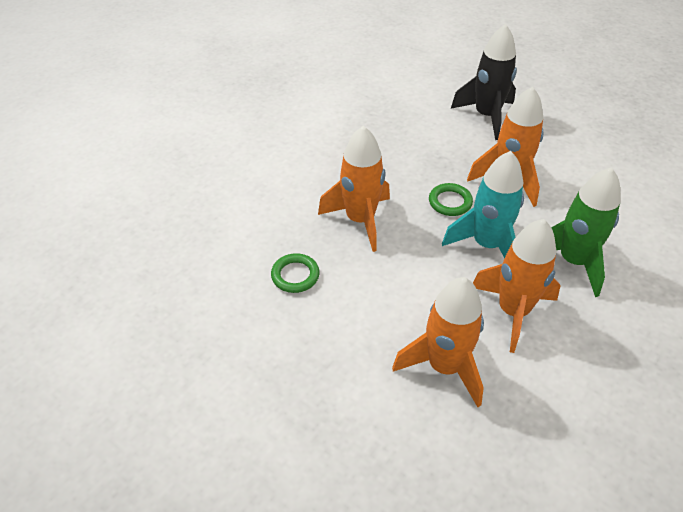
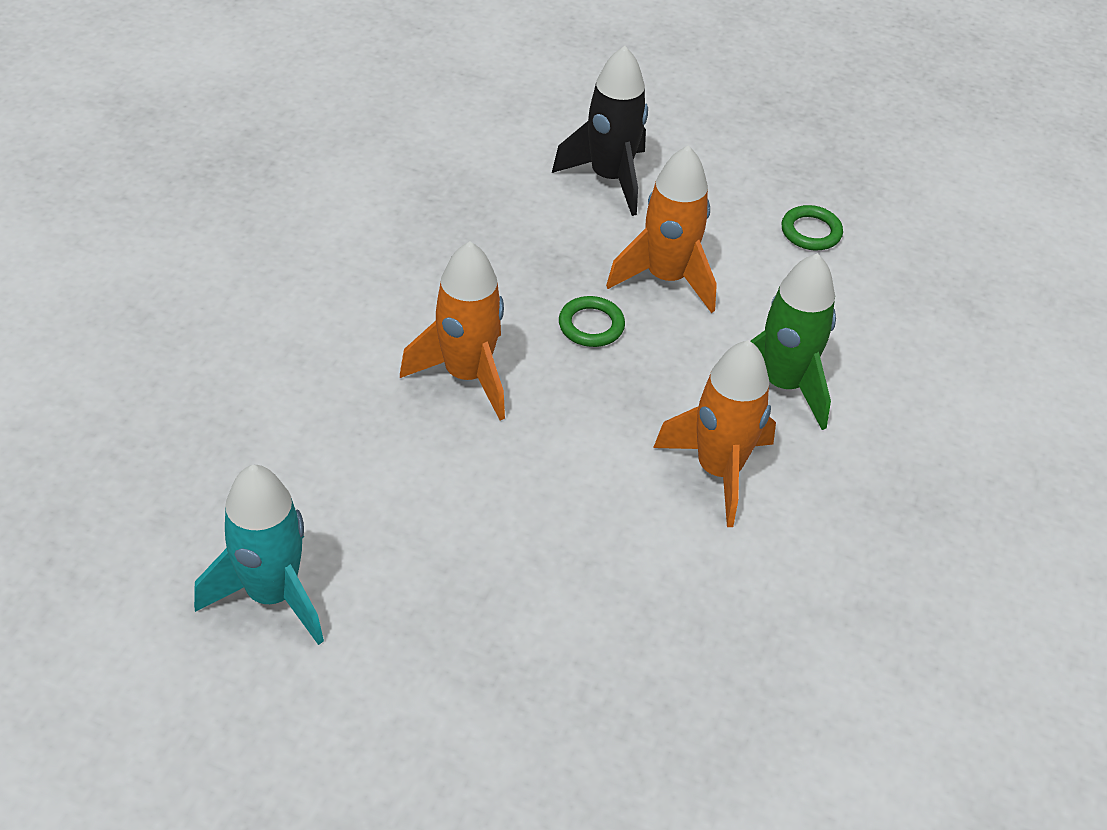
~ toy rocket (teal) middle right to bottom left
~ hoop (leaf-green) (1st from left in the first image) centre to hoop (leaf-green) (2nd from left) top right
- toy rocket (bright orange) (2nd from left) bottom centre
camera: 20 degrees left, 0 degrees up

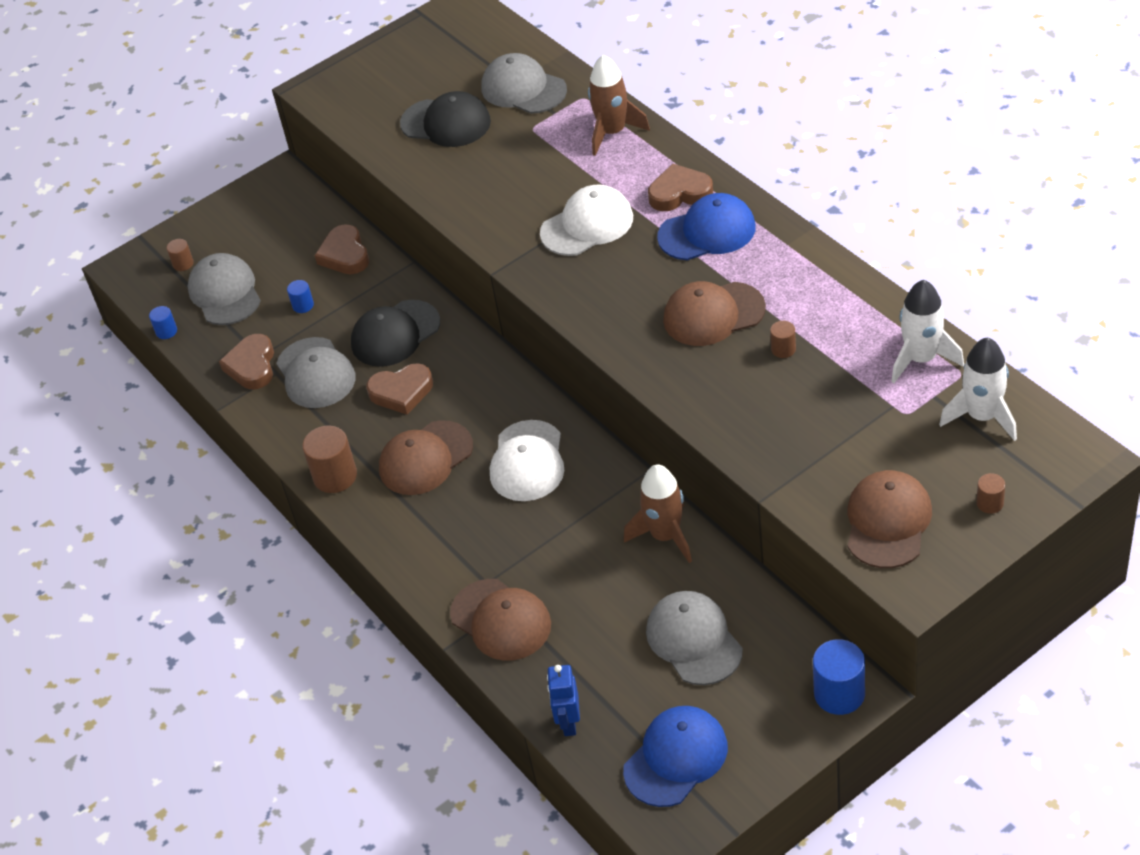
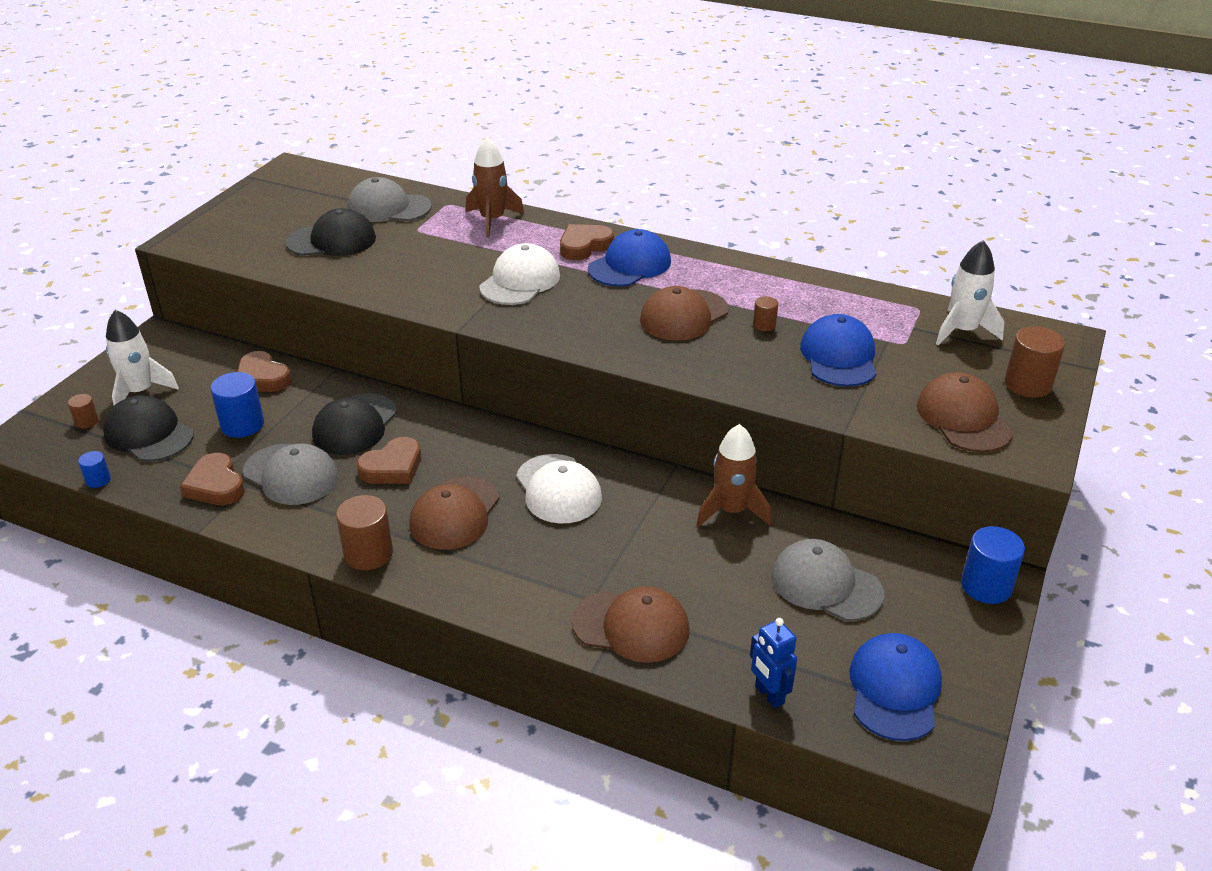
~ baseball cap (gray) (1st from left) middle left to baseball cap (jet-black) (1st from left) middle left
~ cylinder shape (cobalt) (2nd from left) middle left = middle left x1.89
~ toy rocket (pure white) (1st from left) middle right to middle left
~ cylinder shape (russet) (4th from left) middle right = middle right x1.89
+ baseball cap (cobalt) (2nd from left) middle right
camera: 35 degrees left, 10 degrees down

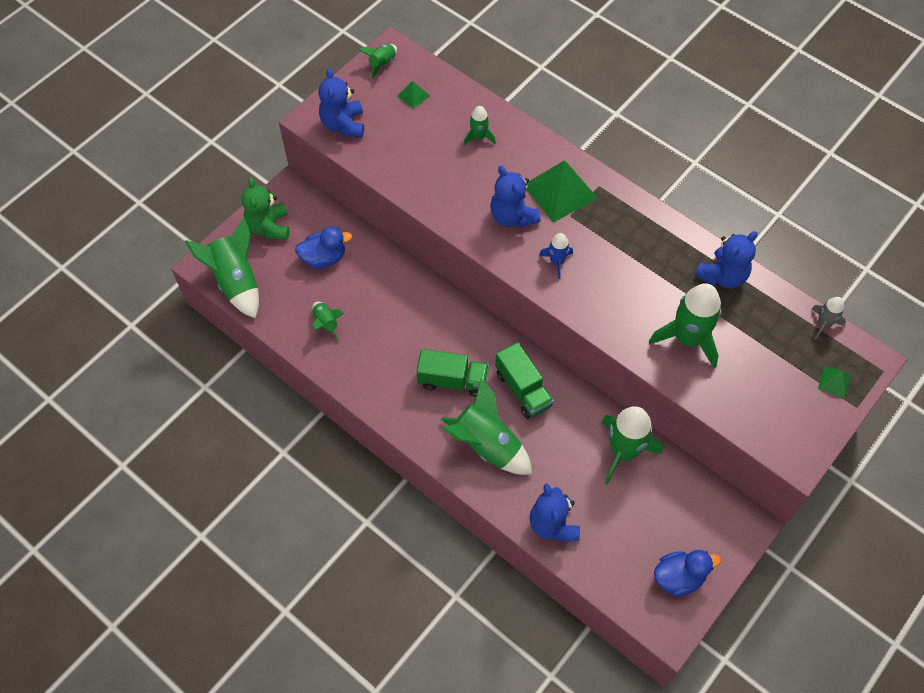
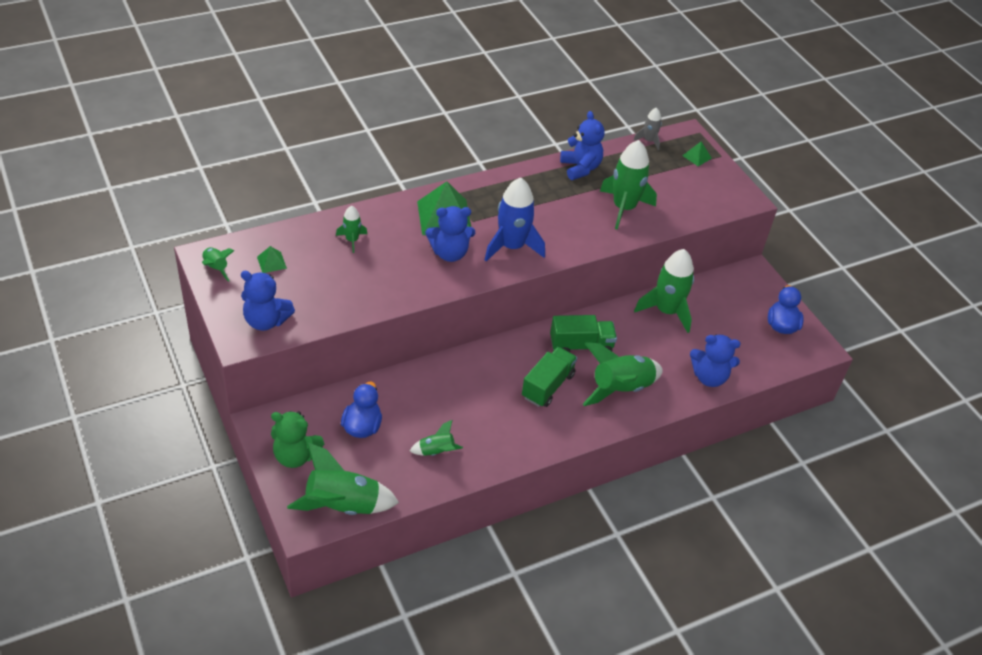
~ toy rocket (cobalt) centre = centre x1.96
camera: 70 degrees left, 15 degrees down

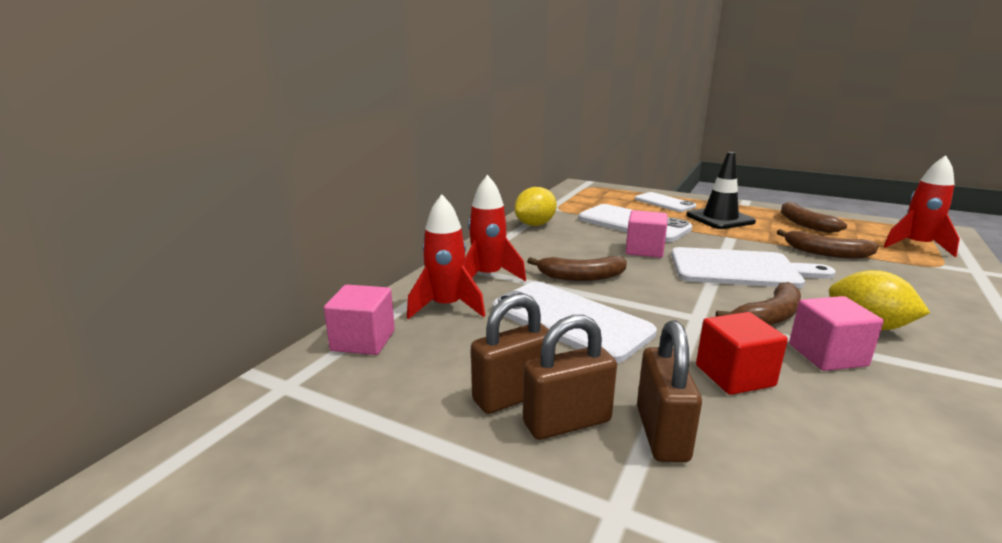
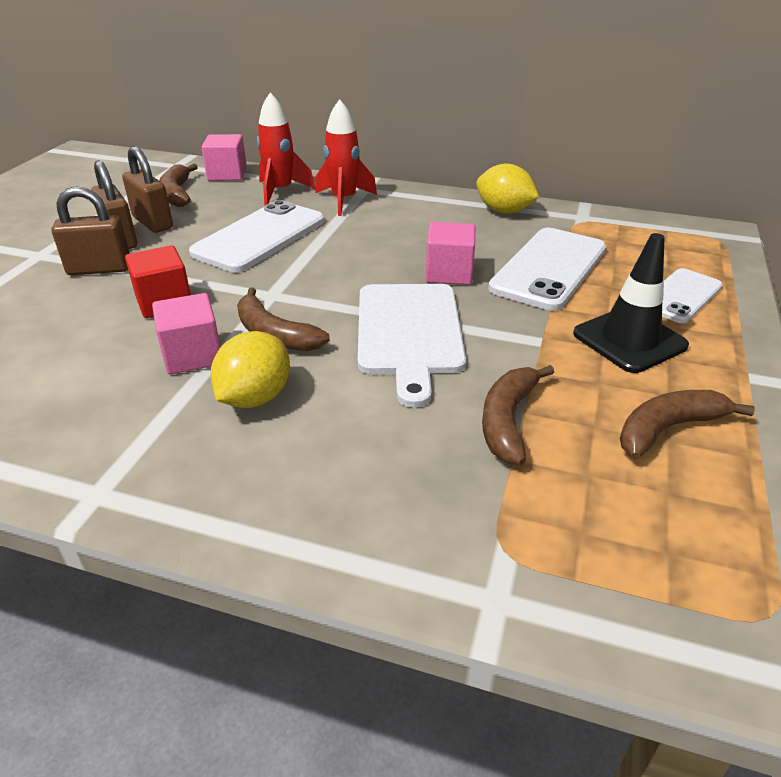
- toy rocket (scarlet) (3rd from left) middle right
~ banana (russet) (1st from left) centre to top left
camera: 80 degrees right, 15 degrees up

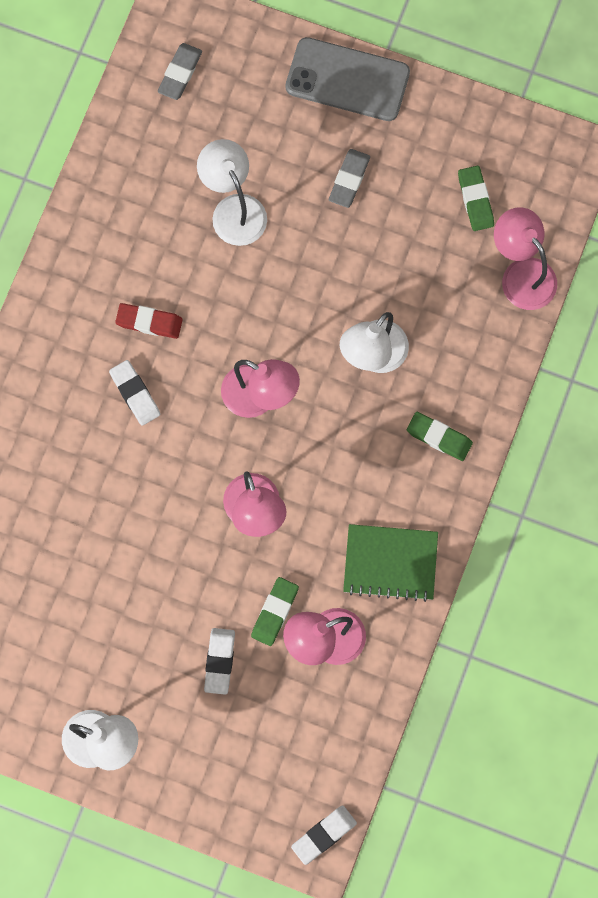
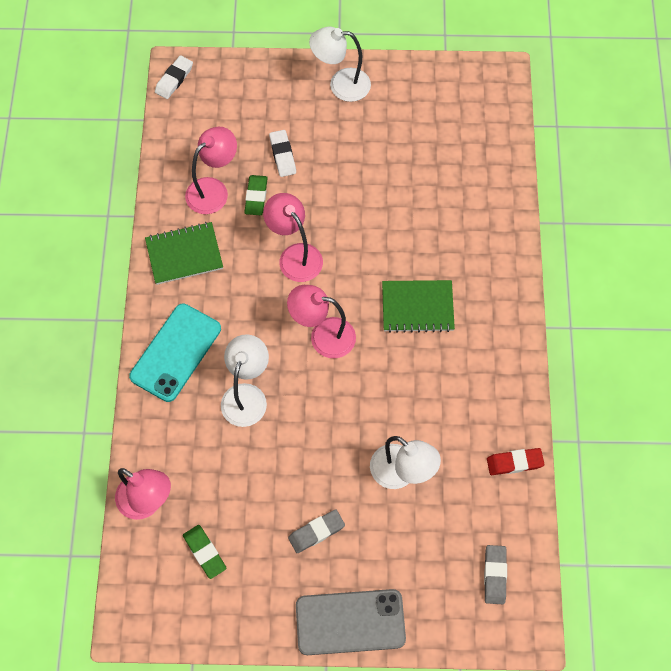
~ gum eraser (gray) (2nd from left in the first image) top centre = bottom centre 60 degrees clockwise
~ gum eraser (scarlet) middle left to bottom right
~ gum eraser (pure white) (1st from left) middle left to notepad (leaf-green) (2nd from left) centre
~ gum eraser (leaf-green) (2nd from left) middle right to mobile phone (teal) middle left
camera: 160 degrees right, 10 degrees down

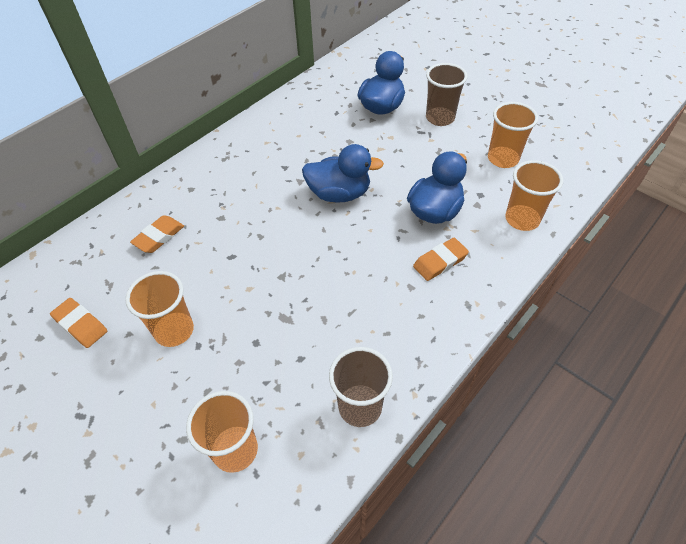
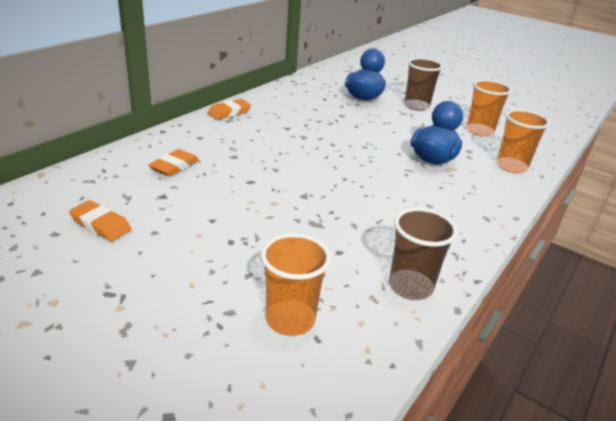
- toy duck (cobalt) (1st from left) top centre
~ gum eraser (bright orange) (3rd from left) centre to top centre
- tumbler (bright orange) (1st from left) middle left
camera: 10 degrees left, 20 degrees down

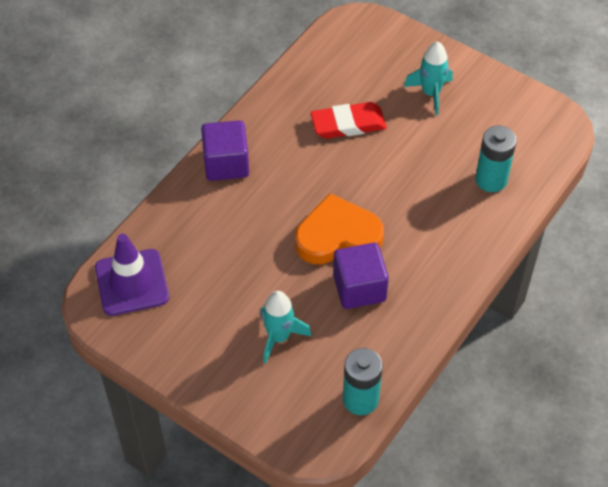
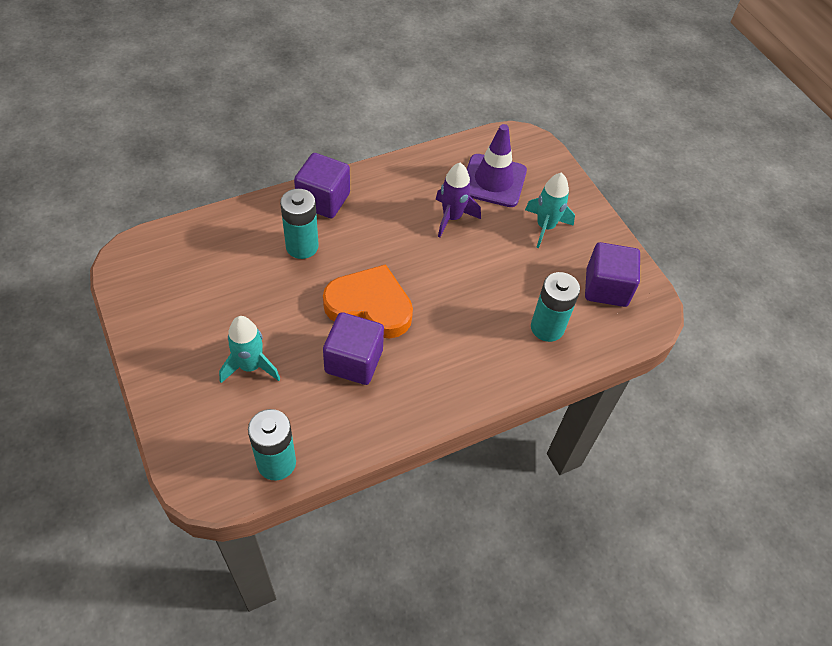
~ gum eraser (scarlet) top centre to toy rocket (royal purple) top centre
~ traffic cone (royal purple) middle left to top centre
+ battery (teal) (2nd from left) centre
+ solid cube (royal purple) (3rd from left) middle right
camera: 25 degrees right, 0 degrees up

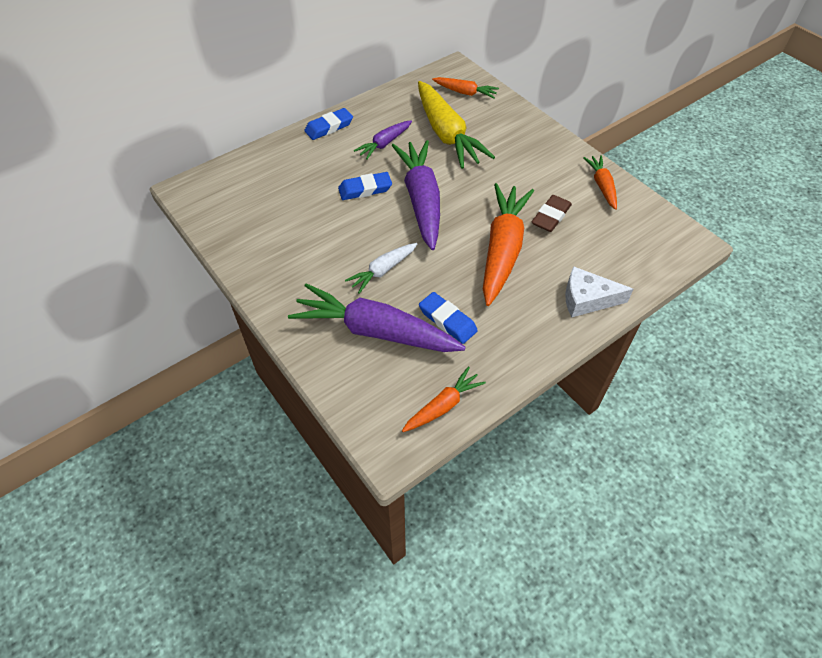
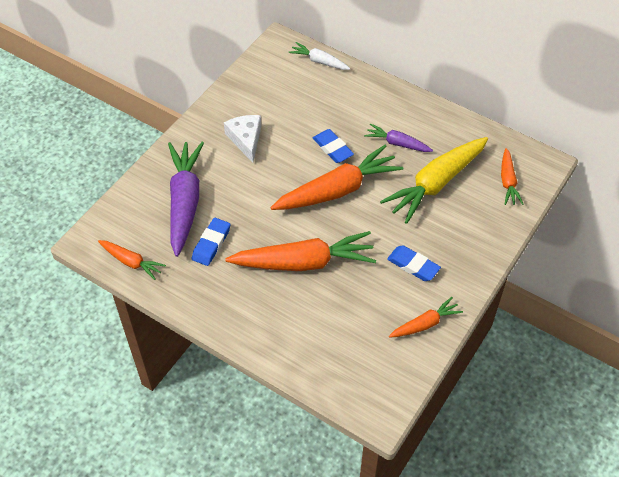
~ gum eraser (cobalt) (1st from left in the first image) top centre to gum eraser (cobalt) (3rd from left) middle right
~ toy carrot (royal purple) (3rd from left) top centre to toy carrot (bright orange) (3rd from left) centre
- gum eraser (russet) top right
~ toy carrot (pure white) centre to top centre
~ cheese (pure white) middle right to top centre
camera: 70 degrees right, 0 degrees up

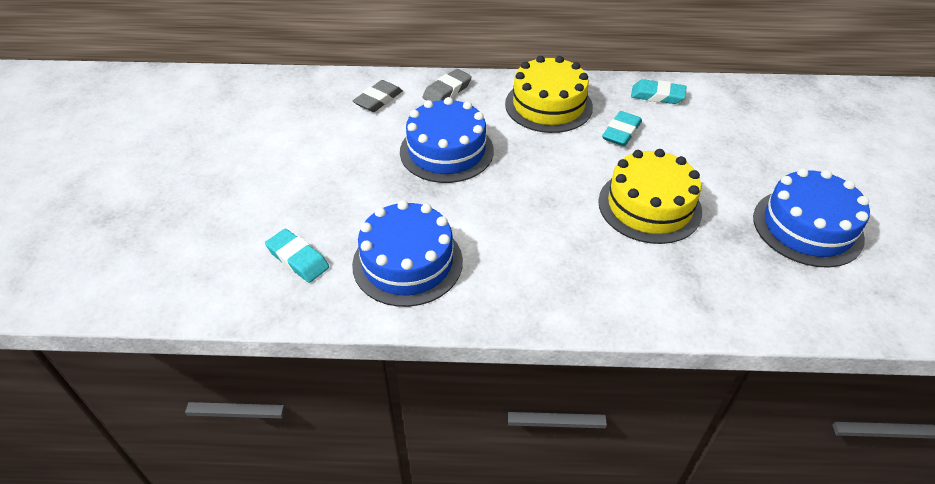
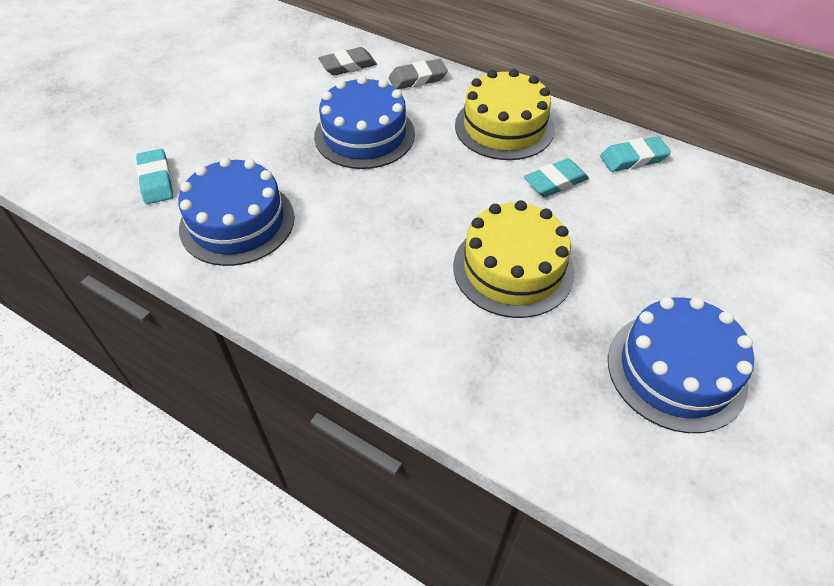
~ gum eraser (teal) (3rd from left) top right = top right 60 degrees counterclockwise
camera: 30 degrees right, 5 degrees up

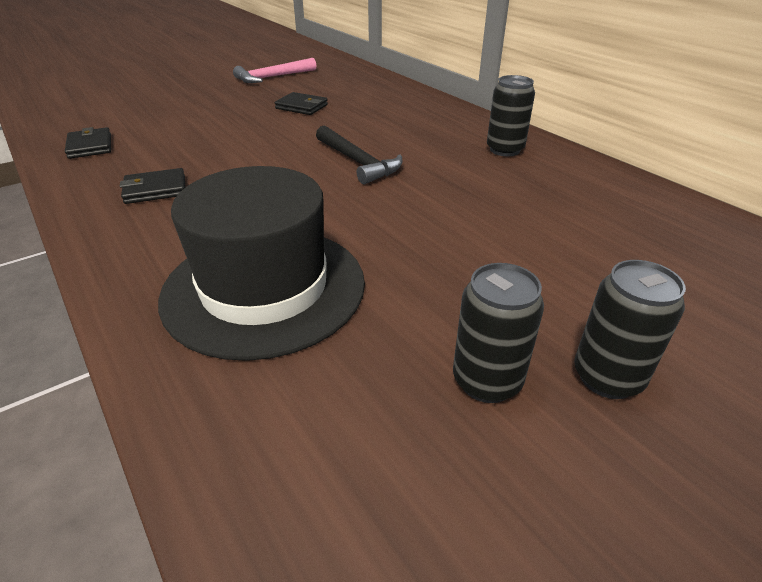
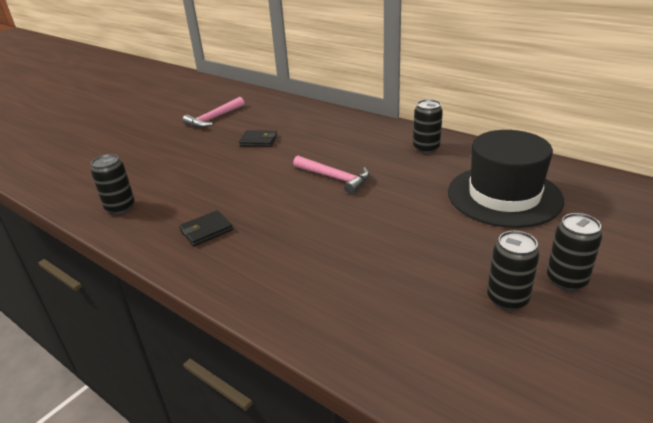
~ hammer (jet-black) top centre to hammer (pink) (2nd from left) centre
~ card wallet (jet-black) (1st from left) top left to tin (jet-black) (1st from left) middle left
~ tall hat (jet-black) centre to middle right
camera: 15 degrees left, 5 degrees down

